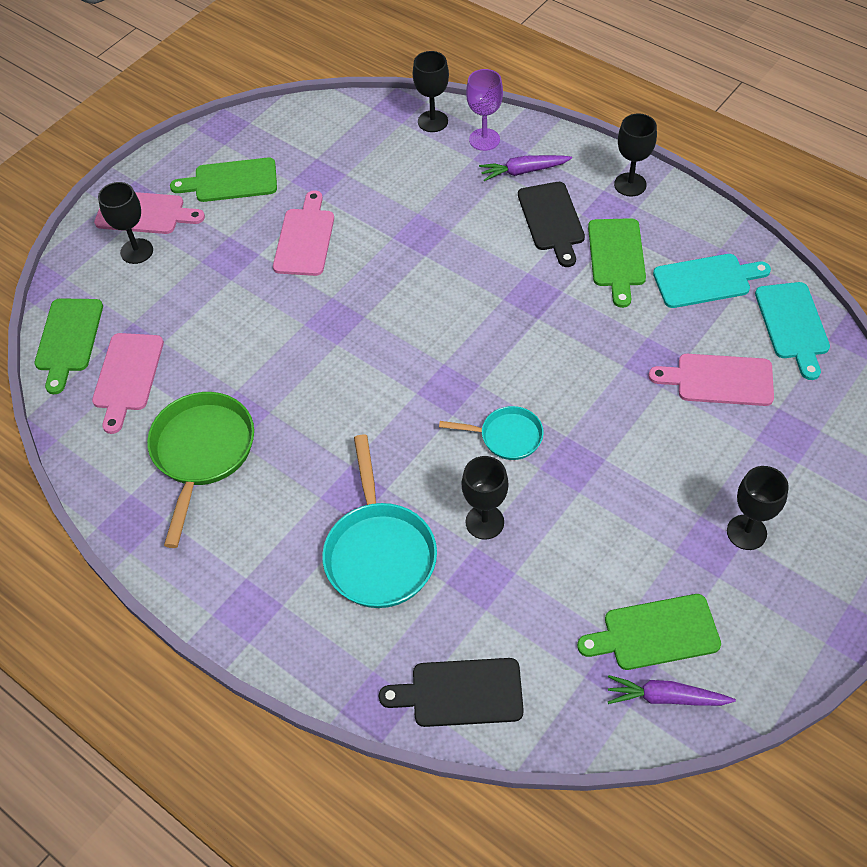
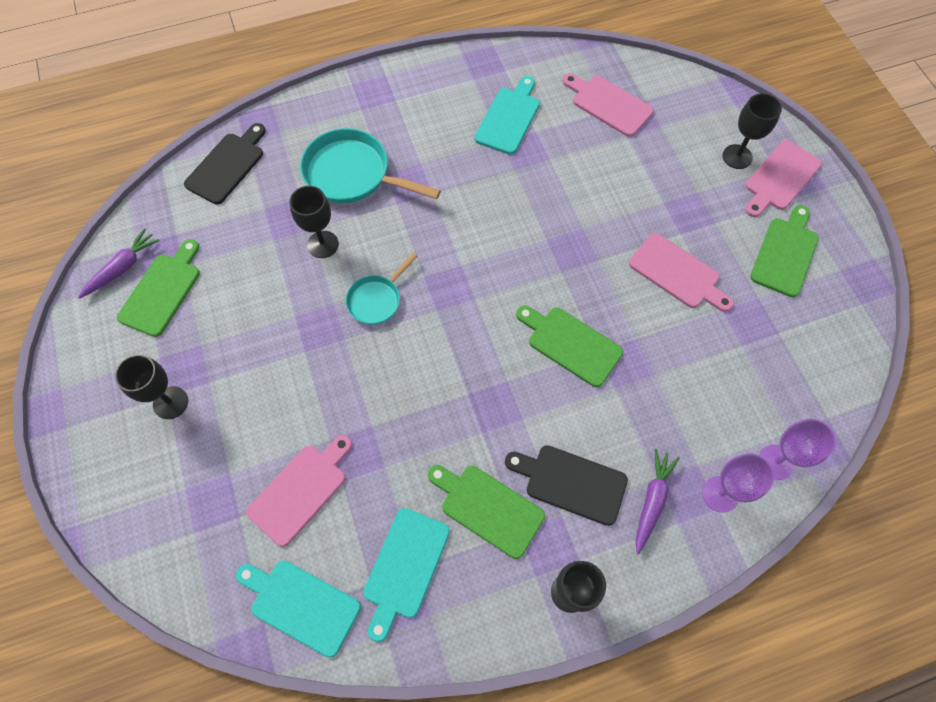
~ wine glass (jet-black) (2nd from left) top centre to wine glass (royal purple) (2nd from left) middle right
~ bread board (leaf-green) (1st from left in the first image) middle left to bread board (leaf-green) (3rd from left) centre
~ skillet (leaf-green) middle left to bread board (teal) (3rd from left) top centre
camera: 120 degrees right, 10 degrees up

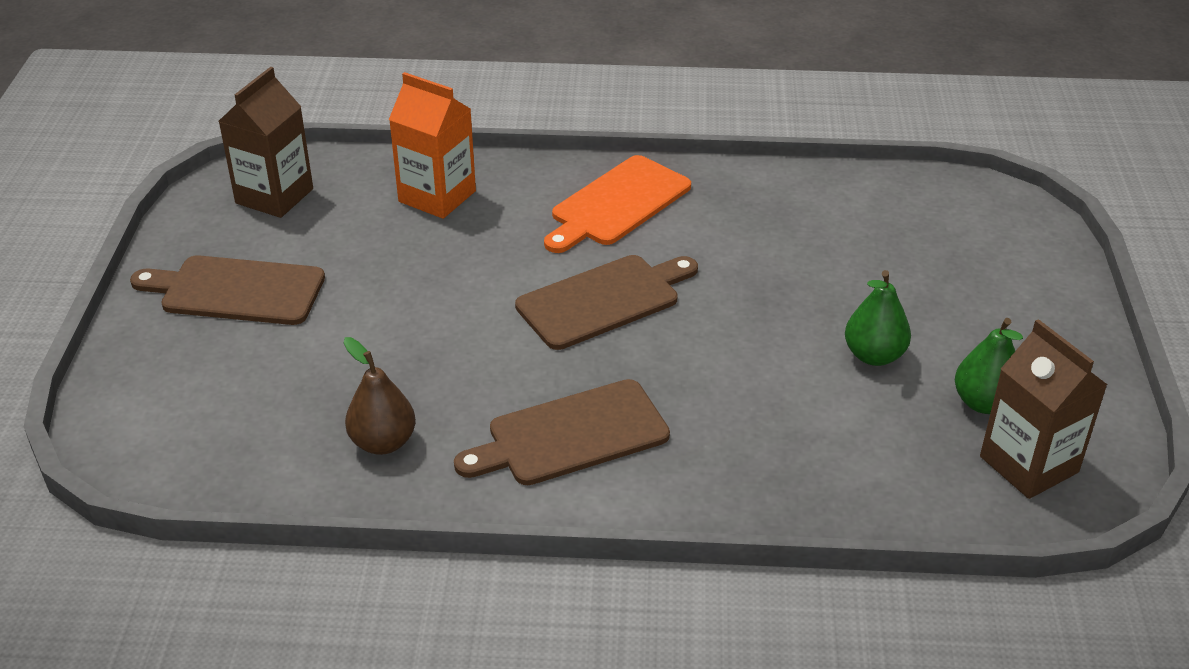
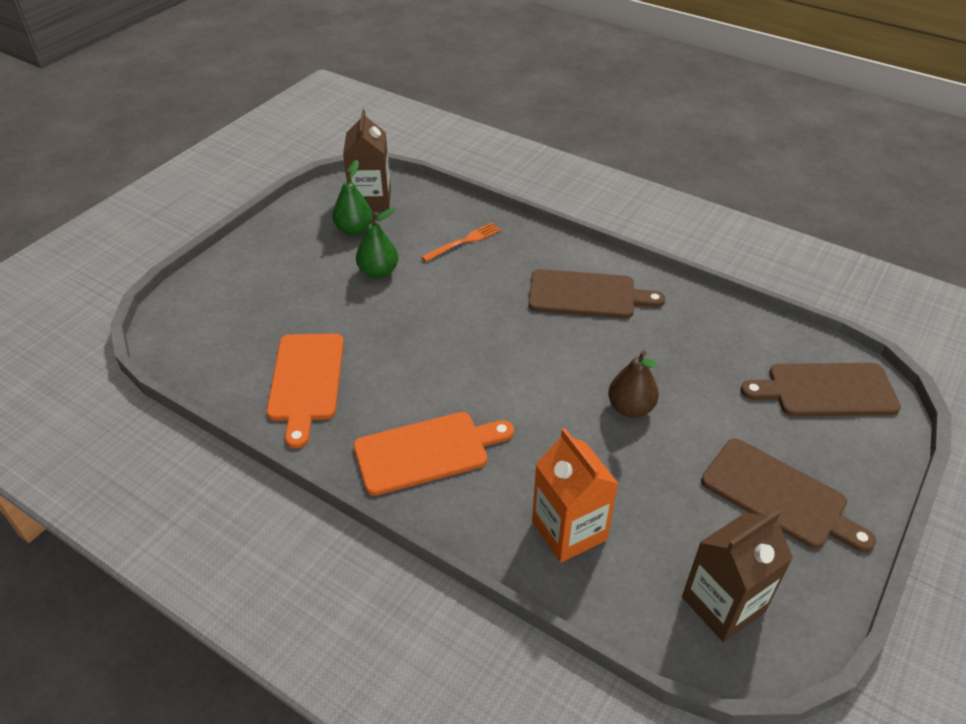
~ bread board (russet) (3rd from left) centre to middle right
~ toy pear (russet) middle left to centre
+ table fork (bright orange) centre
+ bread board (bright orange) (1st from left) middle left
camera: 150 degrees left, 5 degrees up

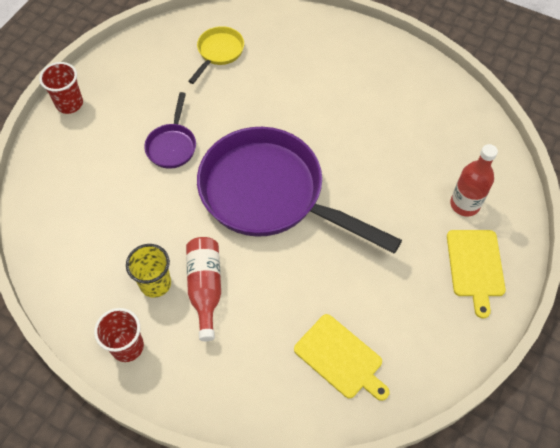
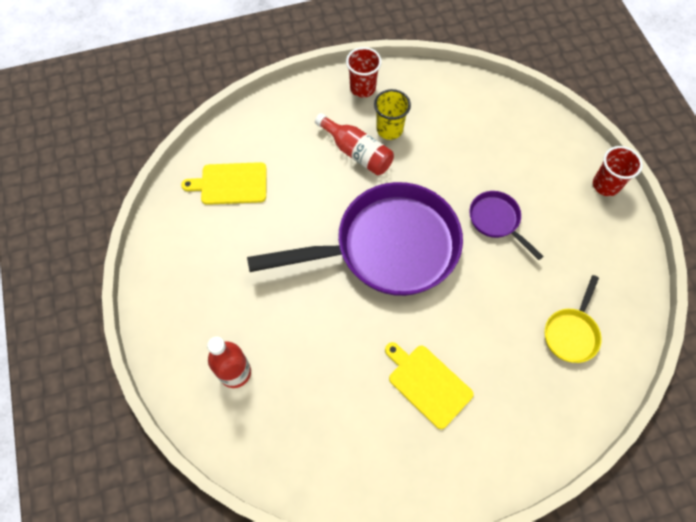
~ skillet (golden) top centre = middle right 45 degrees clockwise
~ bread board (golden) (2nd from left) middle right to bottom centre
camera: 135 degrees right, 5 degrees up

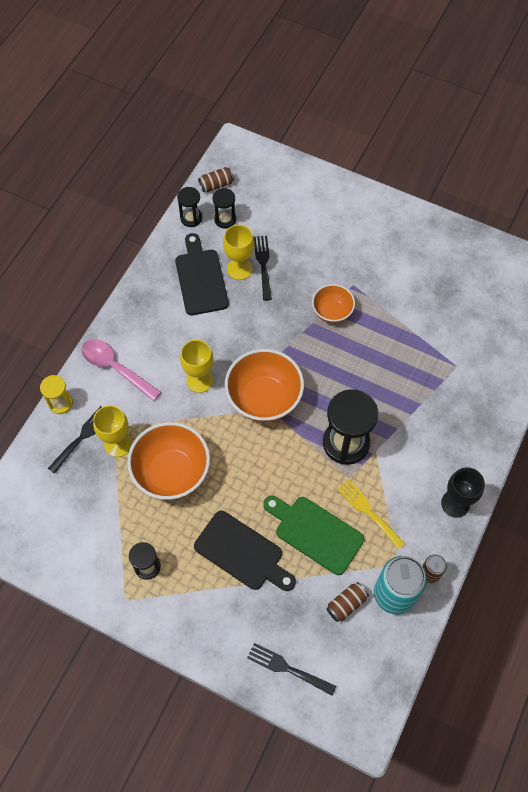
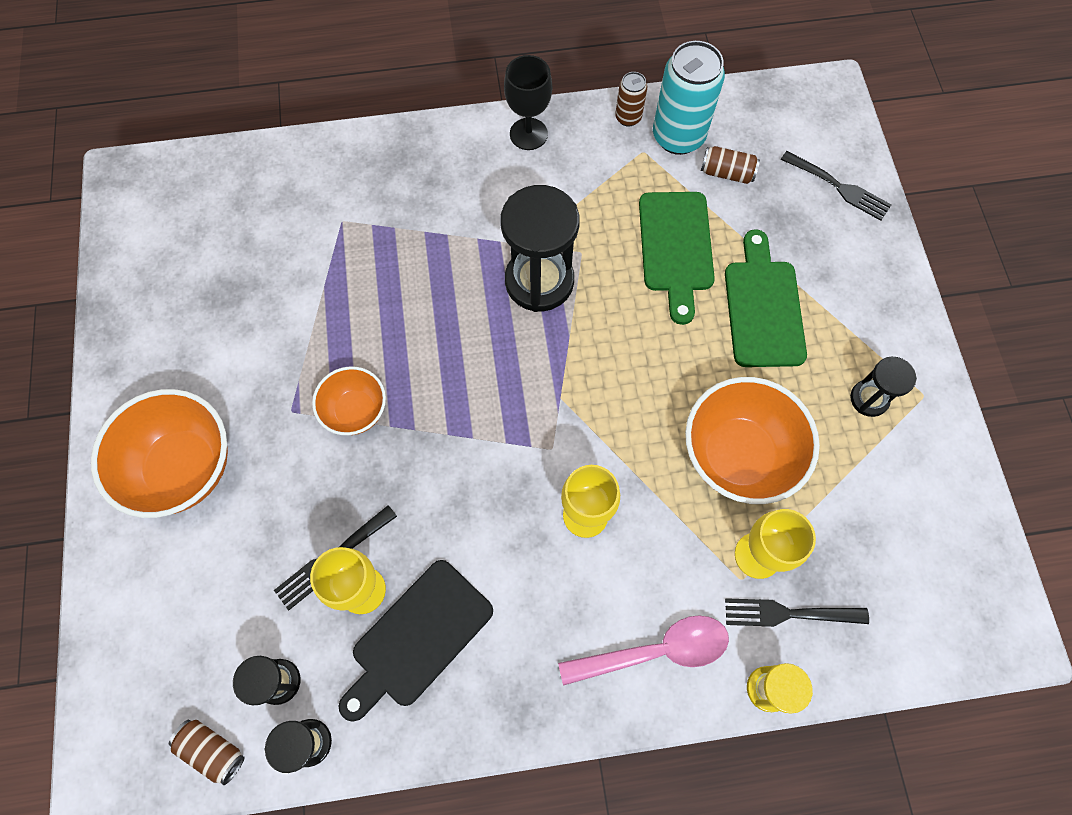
~ tablespoon (pink) middle left = bottom centre 105 degrees counterclockwise
~ serving bowl (bright orange) (2nd from left in the first image) centre to serving bowl (bright orange) (1st from left) middle left
- table fork (golden) middle right
~ bread board (jet-black) (2nd from left) bottom centre to bread board (leaf-green) (2nd from left) middle right
~ table fork (jet-black) (3rd from left) bottom centre = top right 45 degrees counterclockwise
camera: 125 degrees left, 5 degrees up

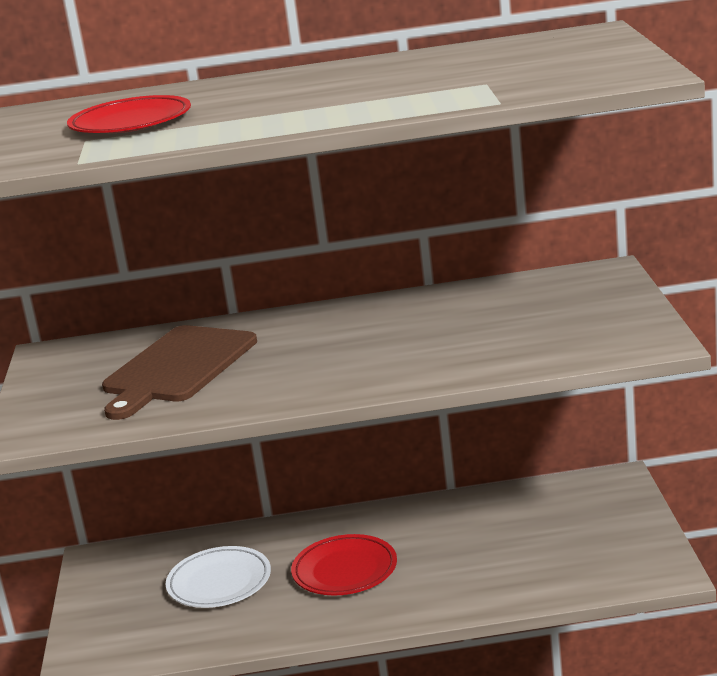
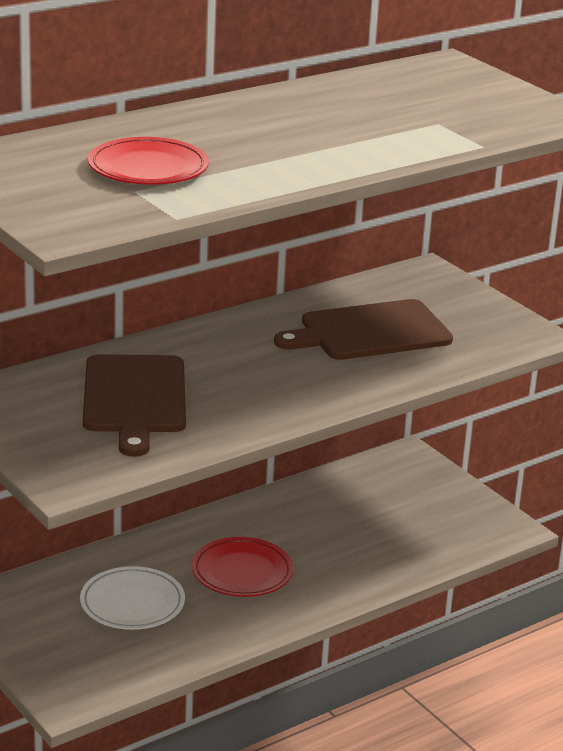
+ bread board (russet) (2nd from left) centre
camera: 35 degrees left, 5 degrees up

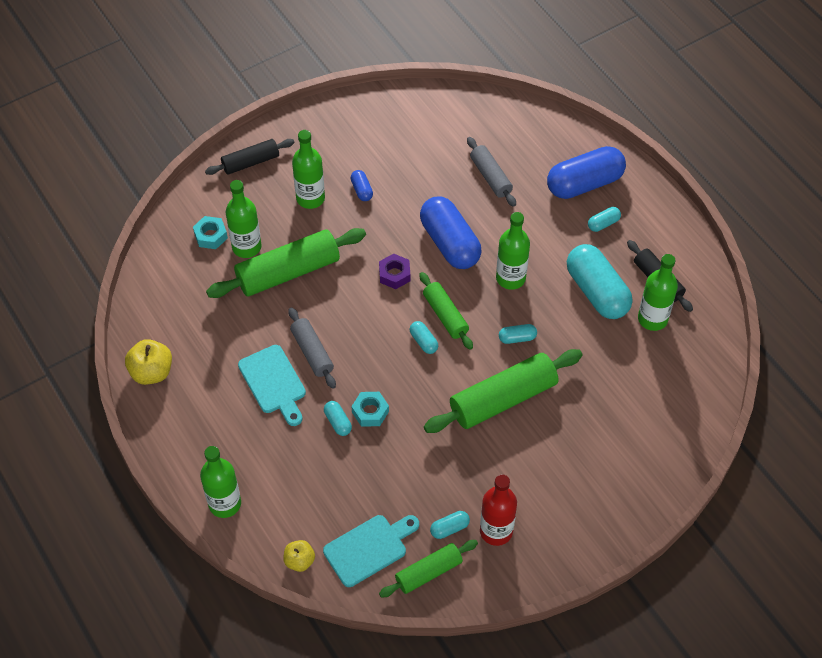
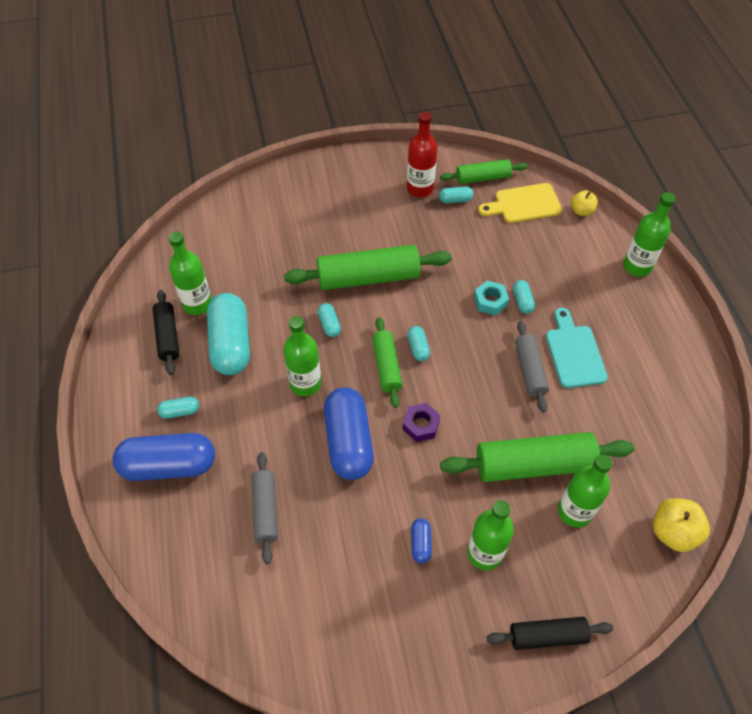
- hexagon nut (teal) (1st from left) middle left
~ pill (teal) (4th from left in the first image) centre = centre 60 degrees clockwise
~ toy apple (golden) (1st from left in the first image) middle left to toy apple (golden) (2nd from left) bottom right
~ bread board (teal) (2nd from left) bottom centre to bread board (golden) top right
camera: 160 degrees left, 0 degrees up

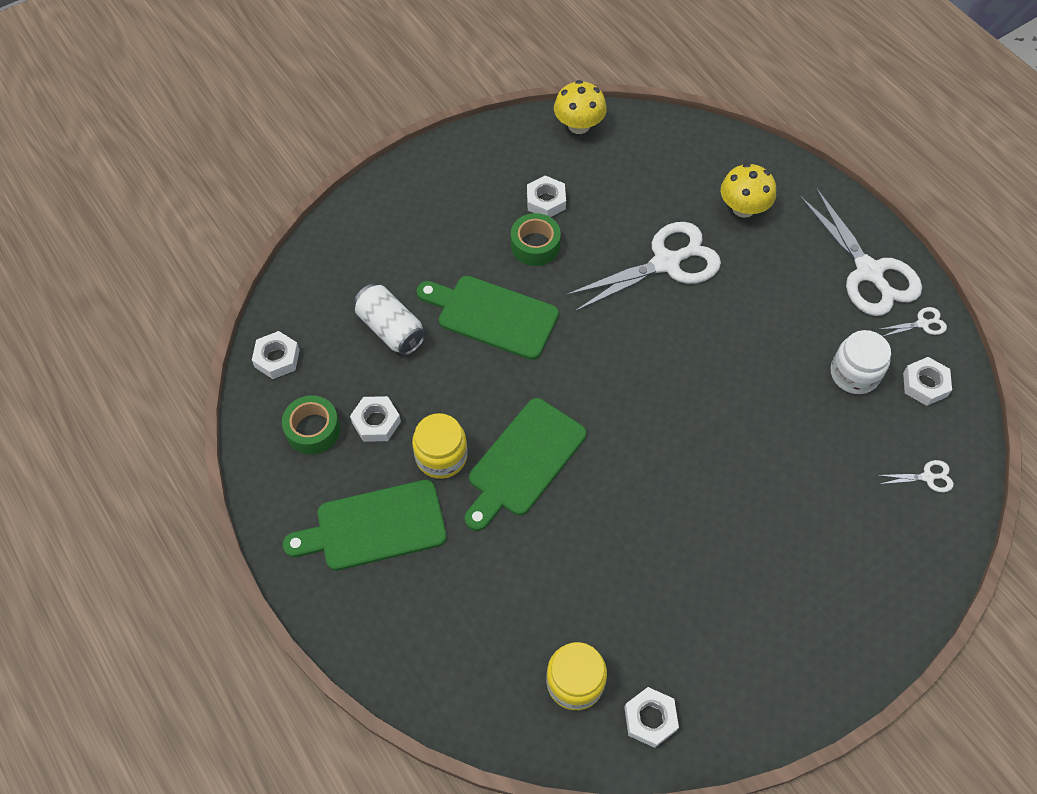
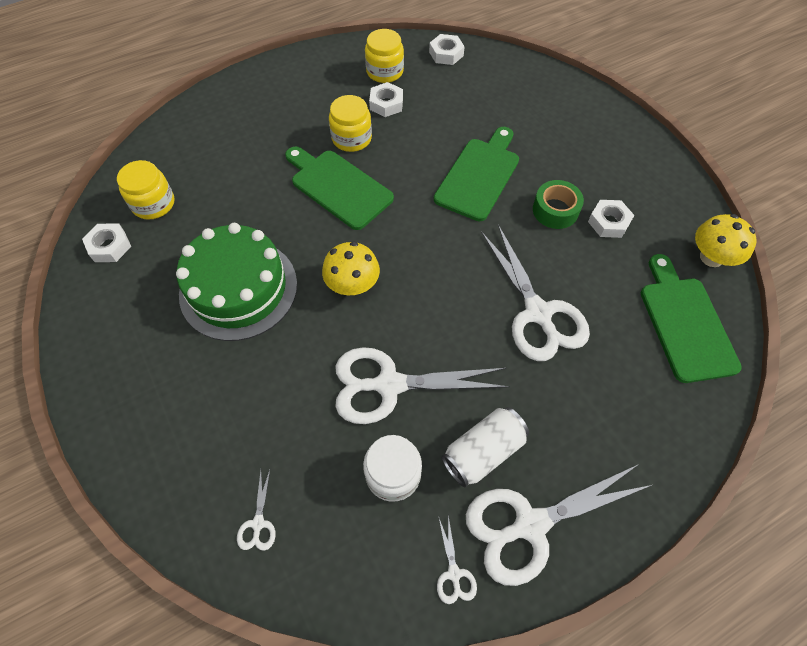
~ toadstool (golden) (2nd from left in the first image) top right to toadstool (golden) (1st from left) centre
~ tin (pure white) centre to bottom centre
- hexagon nut (pure white) (5th from left) middle right
~ sticky tape (leaf-green) (1st from left) middle left to jar (golden) (3rd from left) top centre
~ bread board (leaf-green) (1st from left in the first image) centre to bread board (leaf-green) (3rd from left) middle right
+ cake (leaf-green) middle left
+ scissors (pure white) (2nd from left) centre
camera: 95 degrees right, 0 degrees up

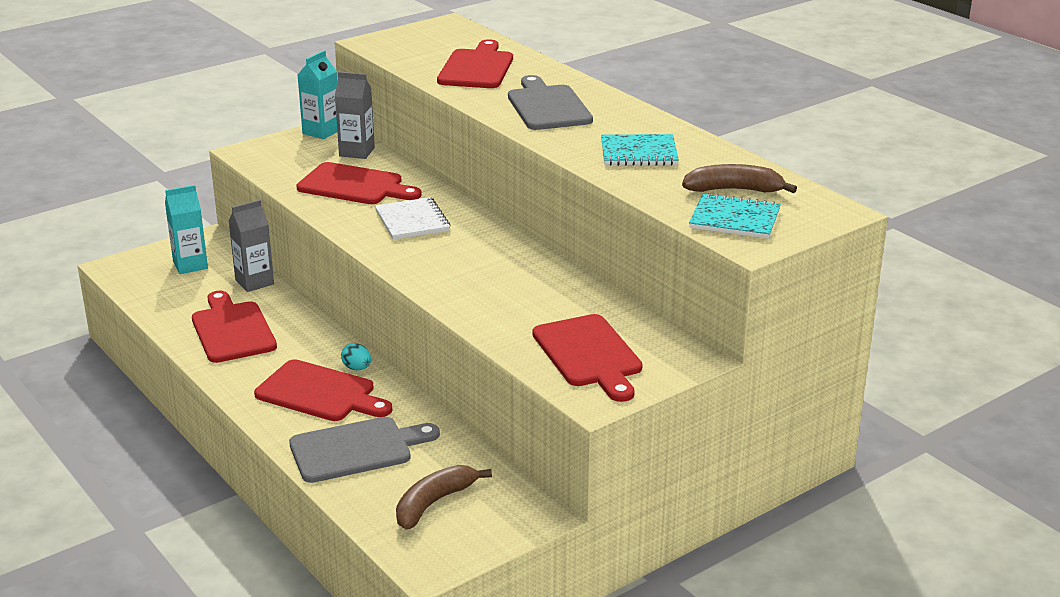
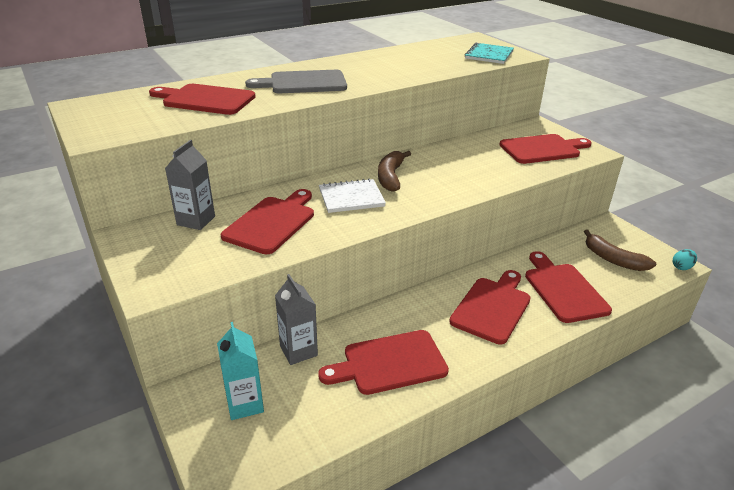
- milk carton (teal) (2nd from left) top left
- notepad (teal) (1st from left) top centre
~ banana (russet) (2nd from left in the first image) top right to banana (russet) (1st from left) centre
~ egg (teal) centre to middle right
~ bread board (gray) (1st from left) bottom centre to bread board (scarlet) (6th from left) middle right
camera: 85 degrees left, 5 degrees up

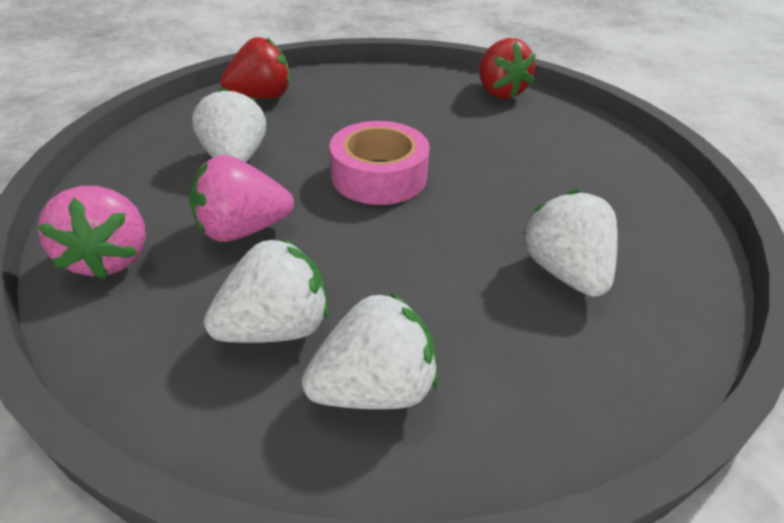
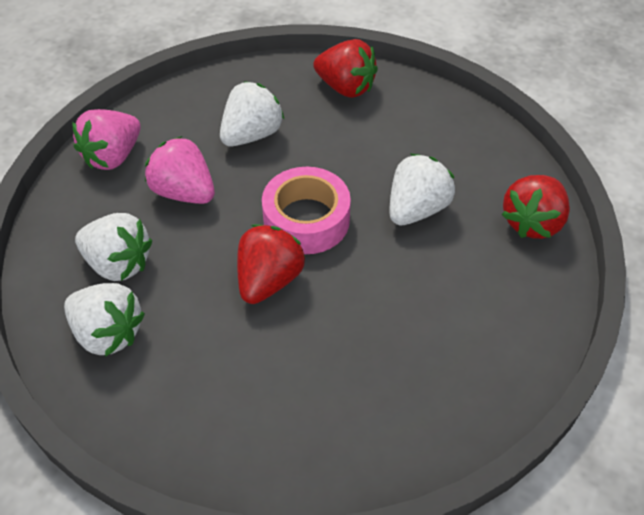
~ berry (pure white) (4th from left) middle right to centre
+ berry (scarlet) (1st from left) centre
camera: 55 degrees right, 10 degrees up

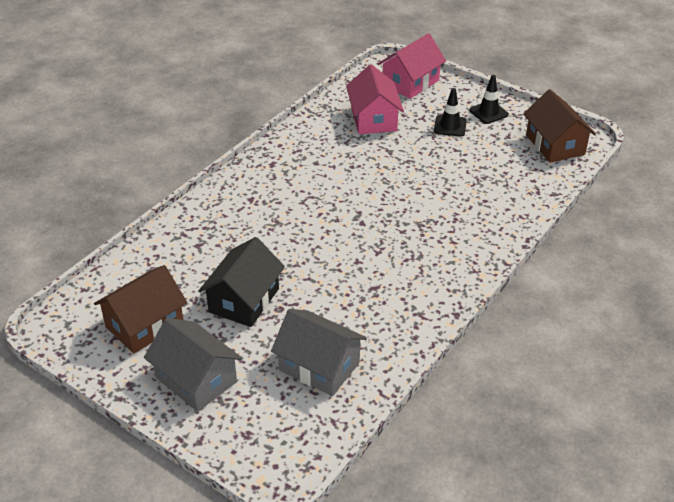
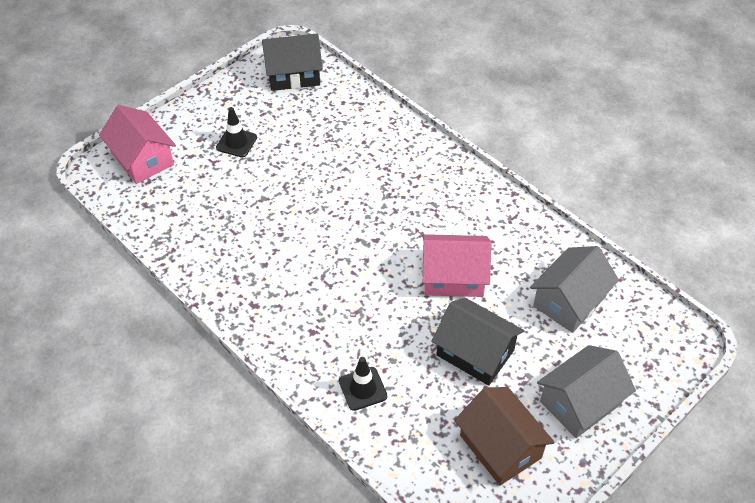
~ house (pink) (1st from left in the first image) top centre to house (pink) (2nd from left) centre
~ traffic cone (jet-black) (2nd from left) top right to bottom centre
~ house (russet) (2nd from left) top right to house (jet-black) (1st from left) top centre
camera: 80 degrees left, 10 degrees up

